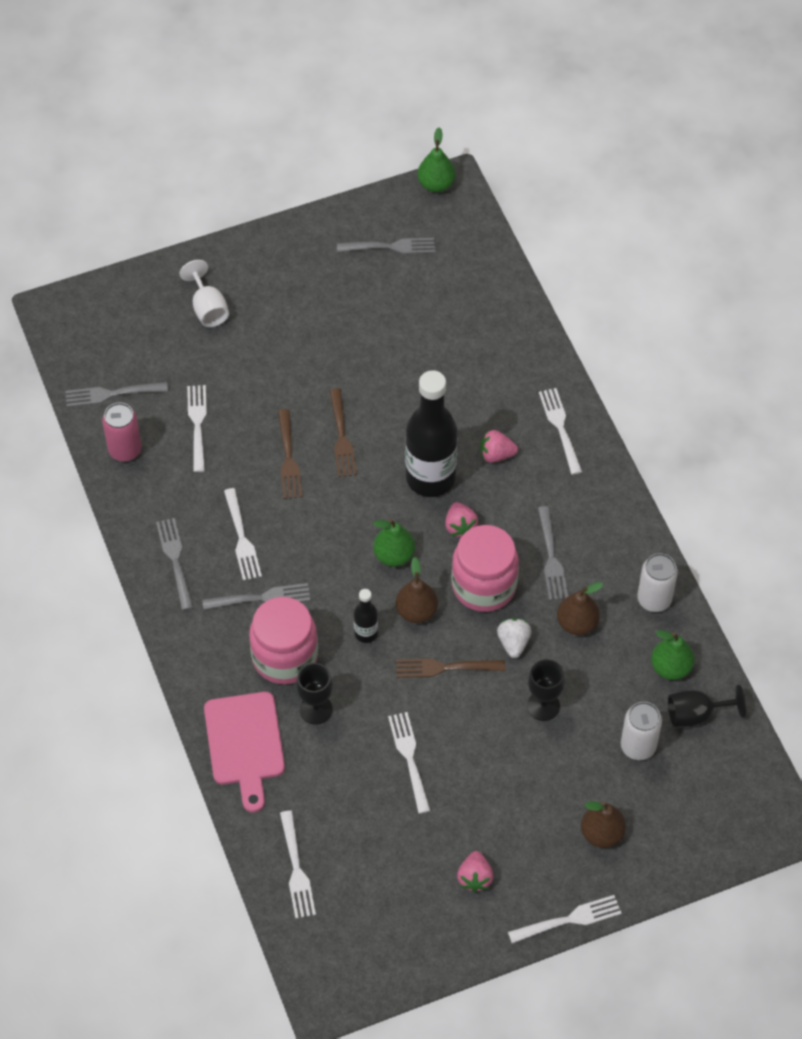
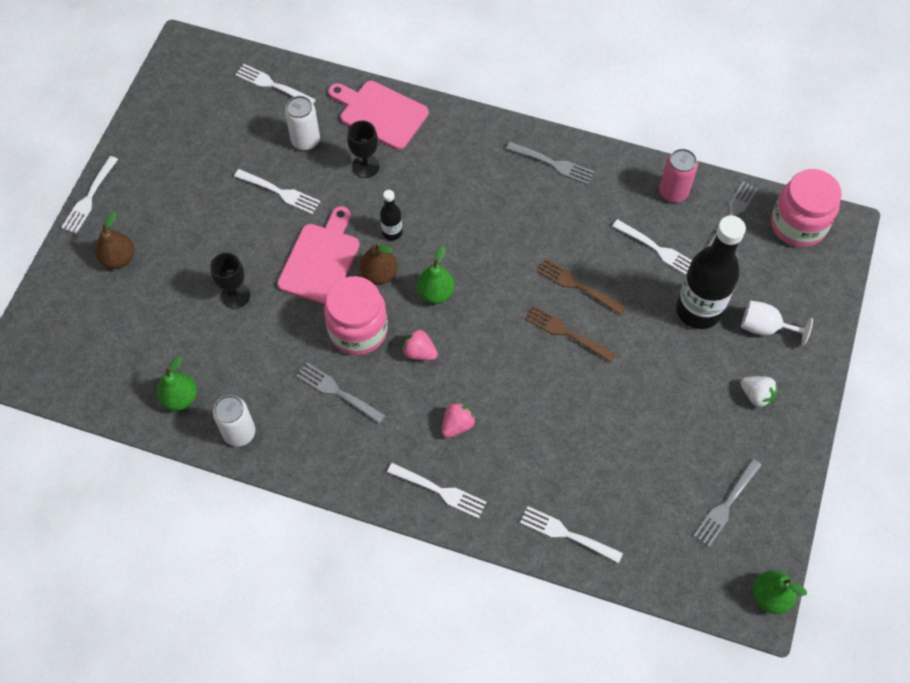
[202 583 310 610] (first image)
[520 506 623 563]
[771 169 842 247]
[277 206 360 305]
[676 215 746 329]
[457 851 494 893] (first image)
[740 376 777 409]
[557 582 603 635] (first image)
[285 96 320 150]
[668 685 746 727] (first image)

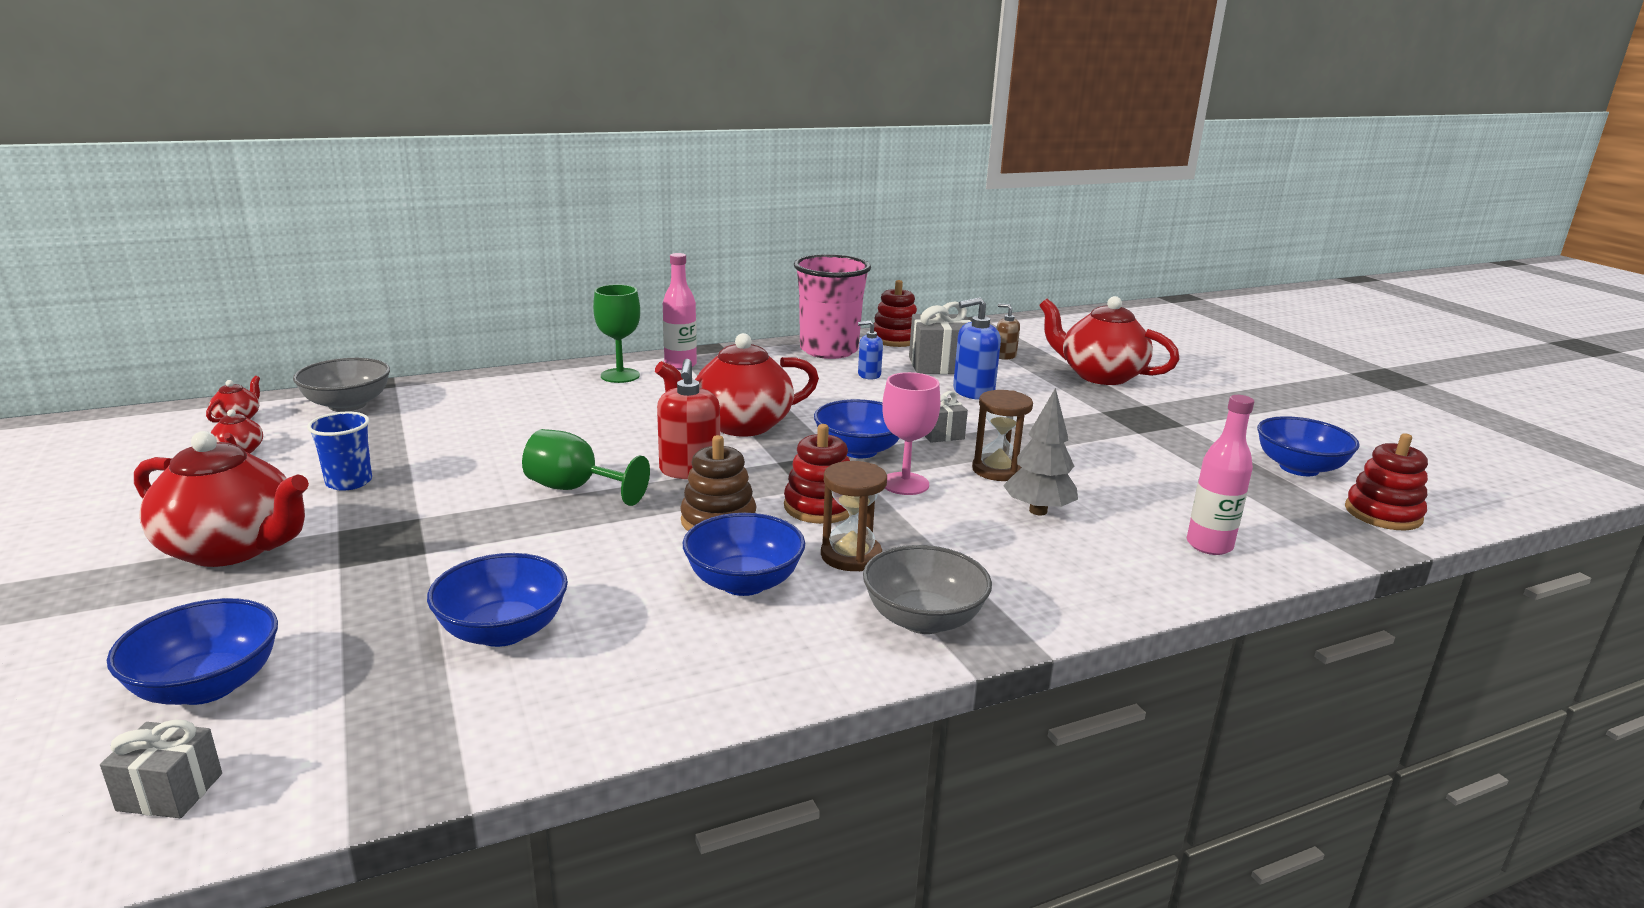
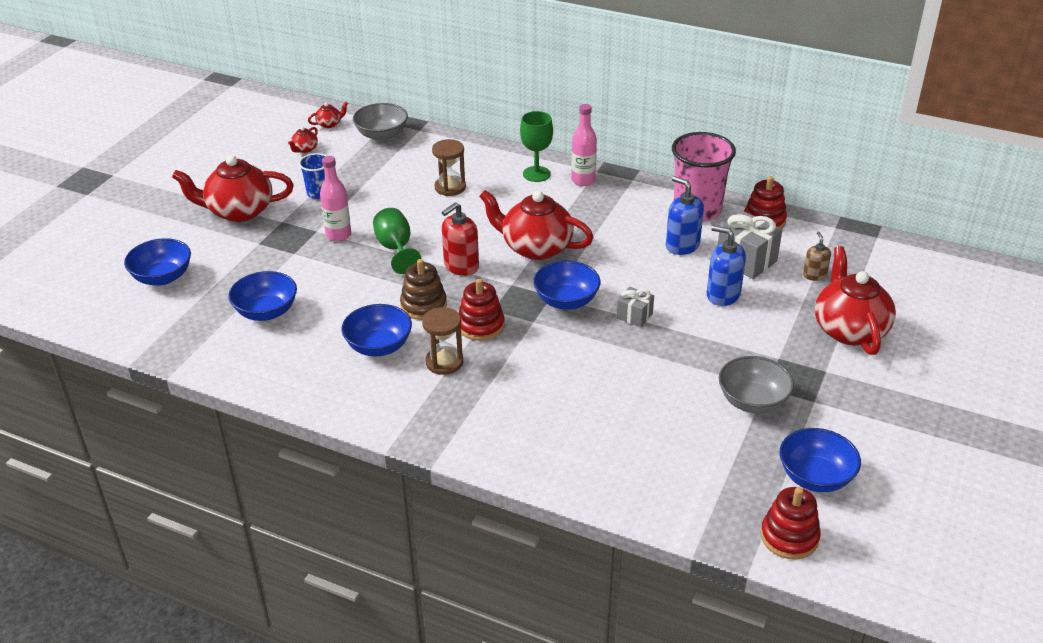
[100 719 222 818] (first image)
[172 155 294 222]
[666 176 704 255]
[719 356 794 413]
[882 372 940 495] (first image)
[432 139 466 196]
[1003 388 1078 515] (first image)
[320 156 351 241]

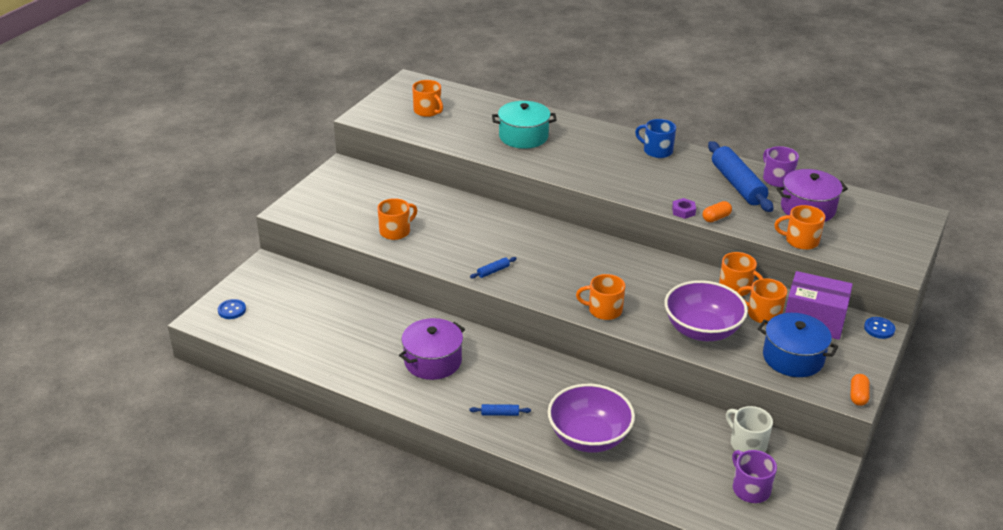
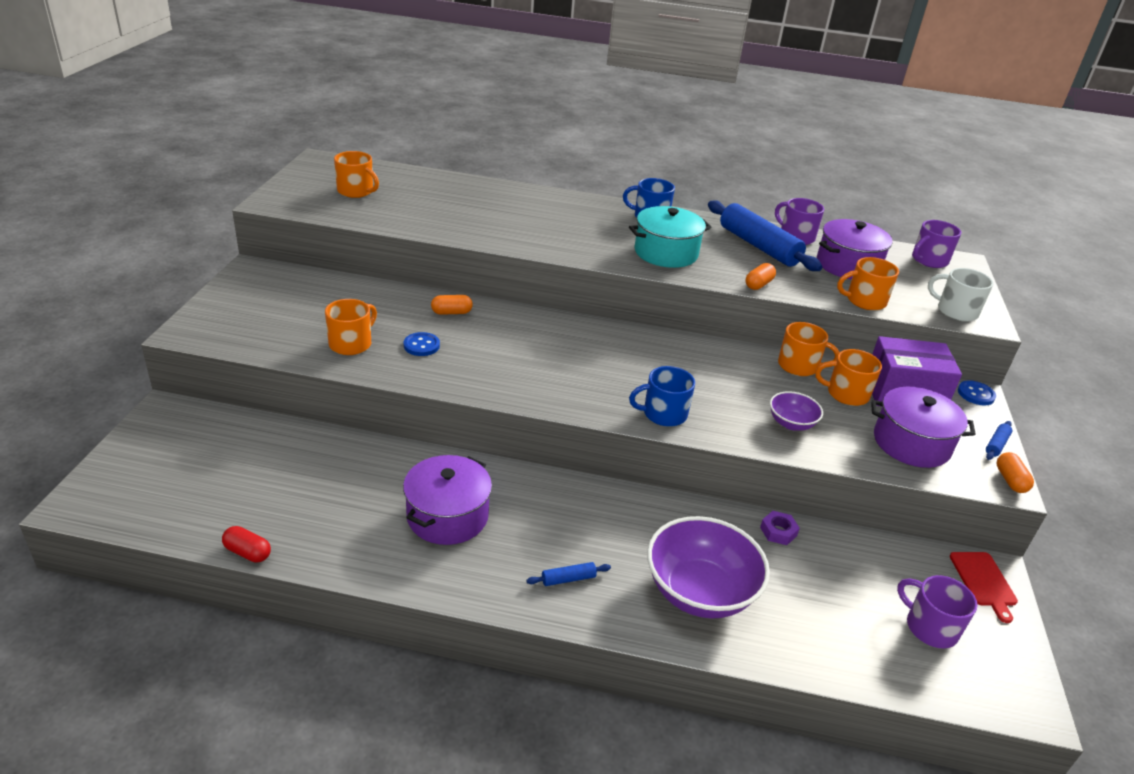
[404 332 440 356]
[986 421 1012 460]
[629 206 711 268]
[629 366 695 427]
[770 391 823 431]
[760 511 800 545]
[928 268 993 322]
[871 387 976 468]
[222 526 271 562]
[431 295 473 315]
[912 220 961 268]
[950 552 1018 623]

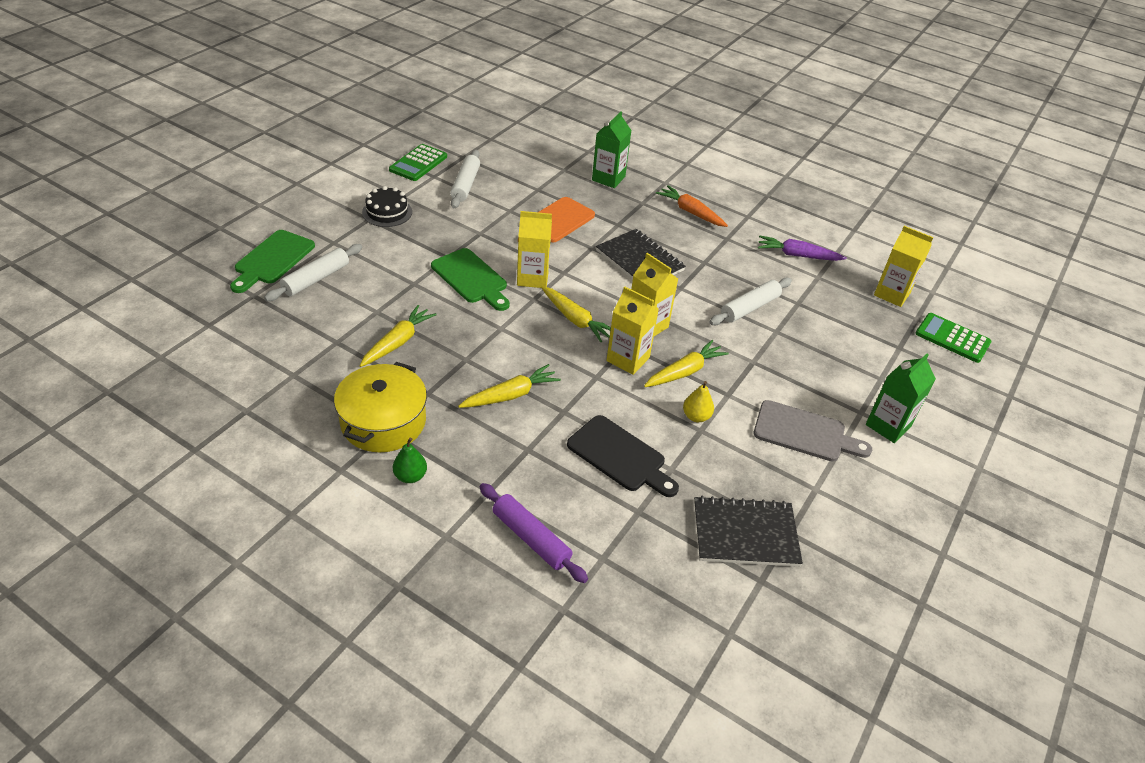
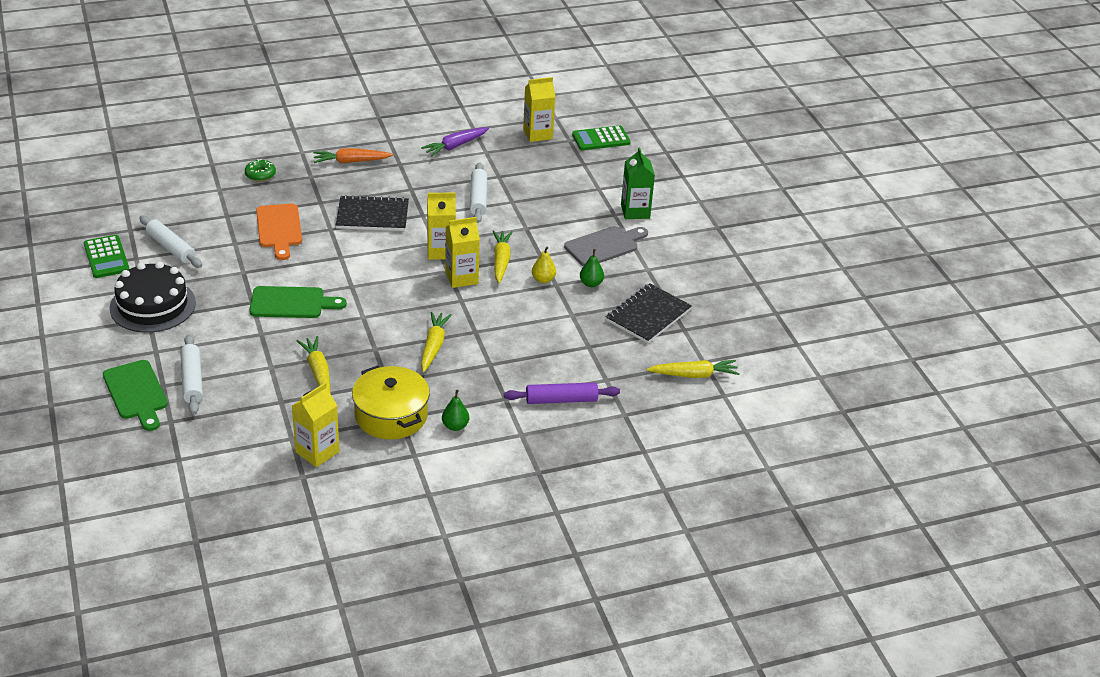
[110 261 196 333]
[292 383 339 467]
[647 360 740 378]
[567 415 679 497] (first image)
[245 159 276 182]
[580 249 604 287]

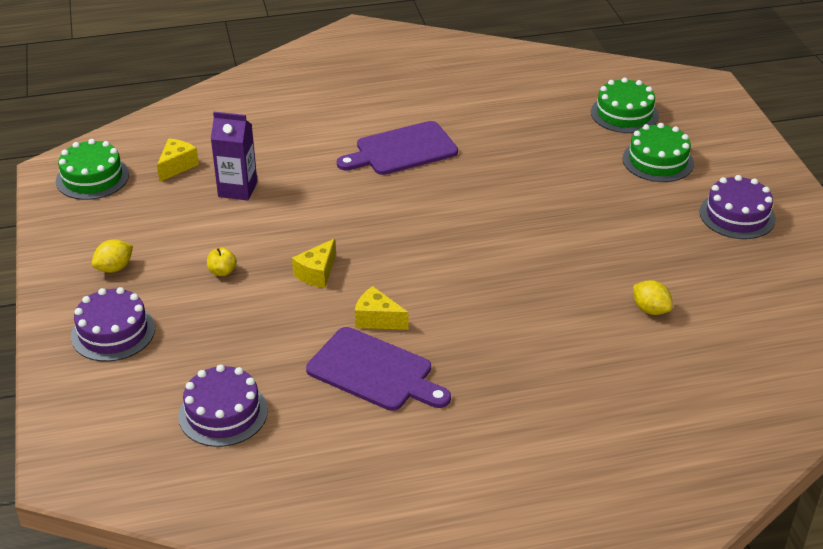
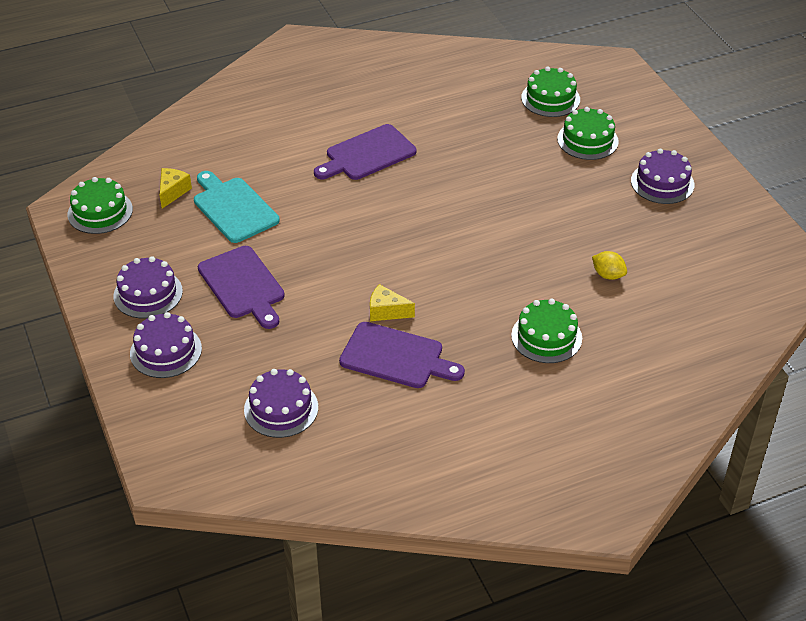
[114 256 183 319]
[198 246 285 329]
[194 171 280 243]
[292 239 336 288] (first image)
[511 299 582 363]

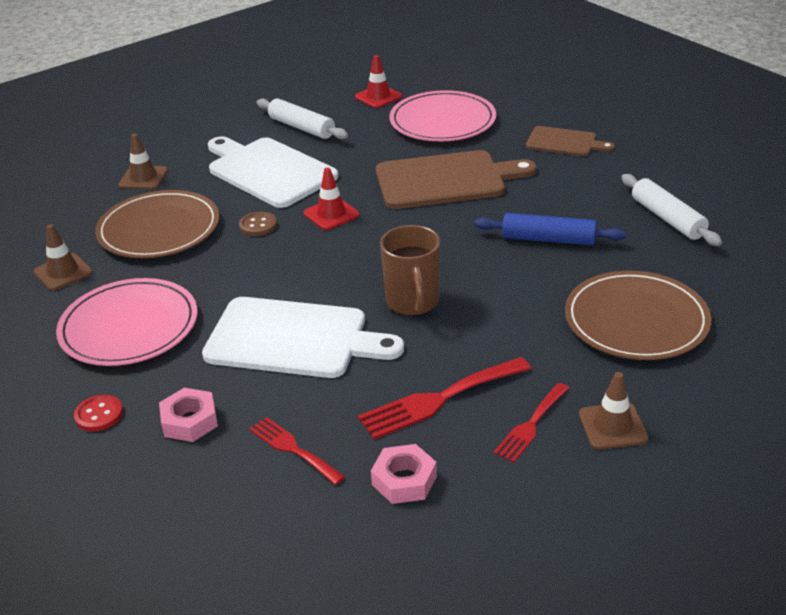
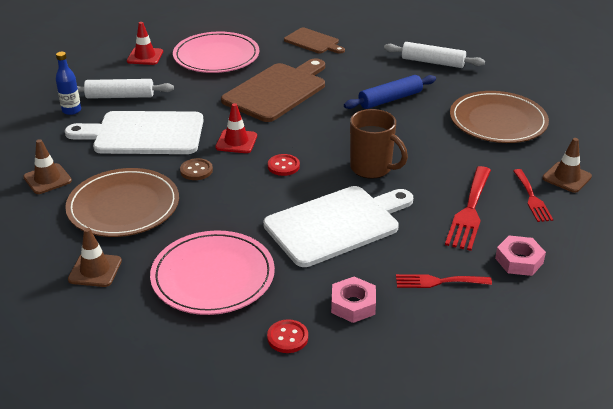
[284 28 345 54]
[56 52 81 115]
[268 154 300 176]

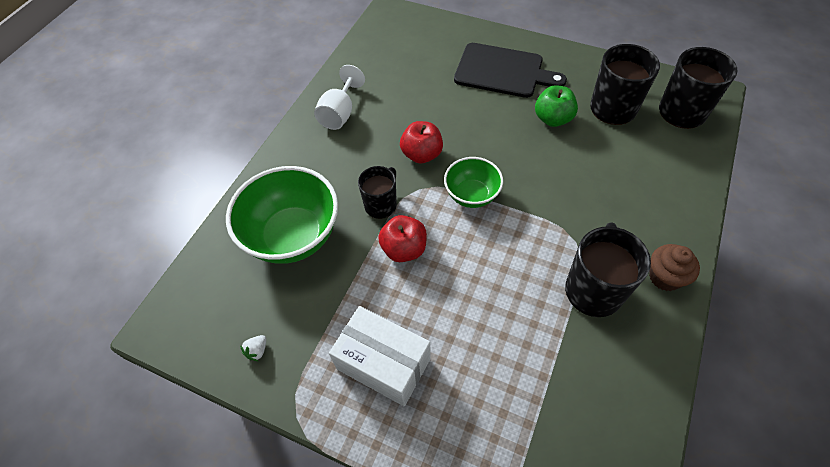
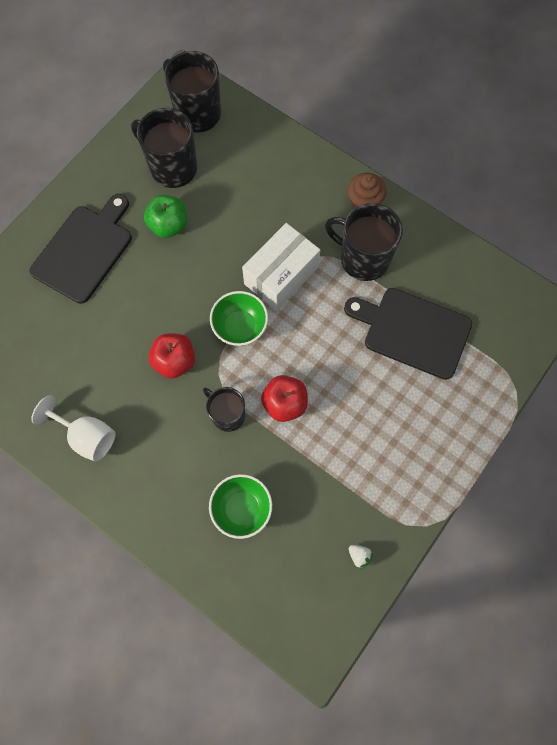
[209 474 272 539]
[242 223 320 311]
[344 288 472 380]

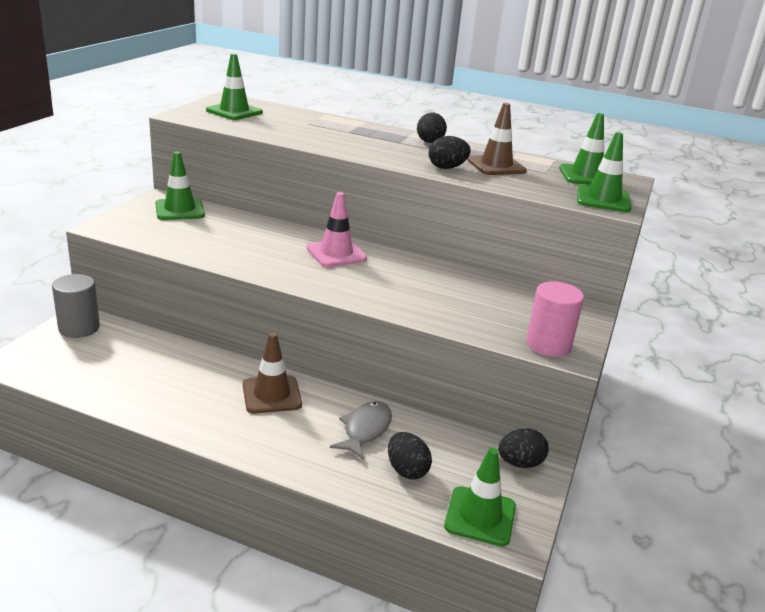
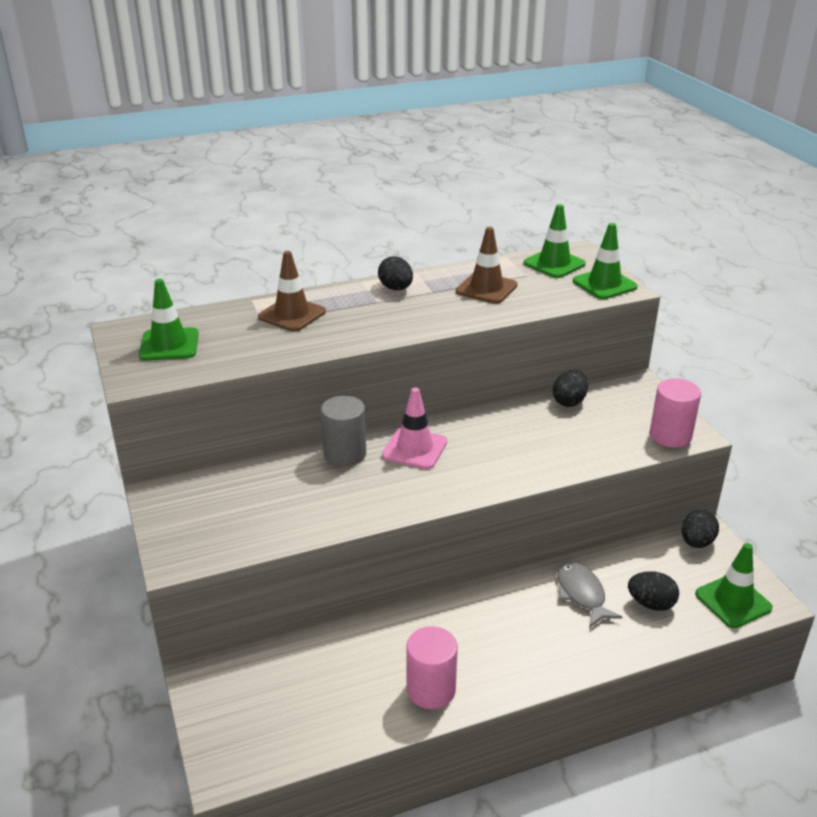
[321 396 366 467]
[155 152 205 220] (first image)
[258 251 326 331]
[553 370 588 407]
[407 626 458 709]

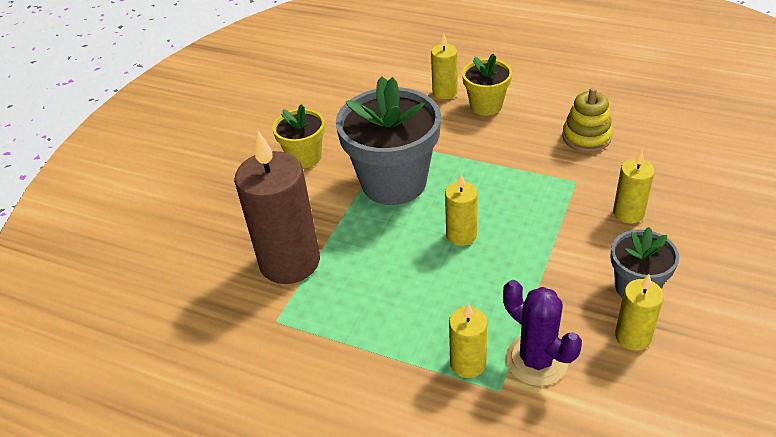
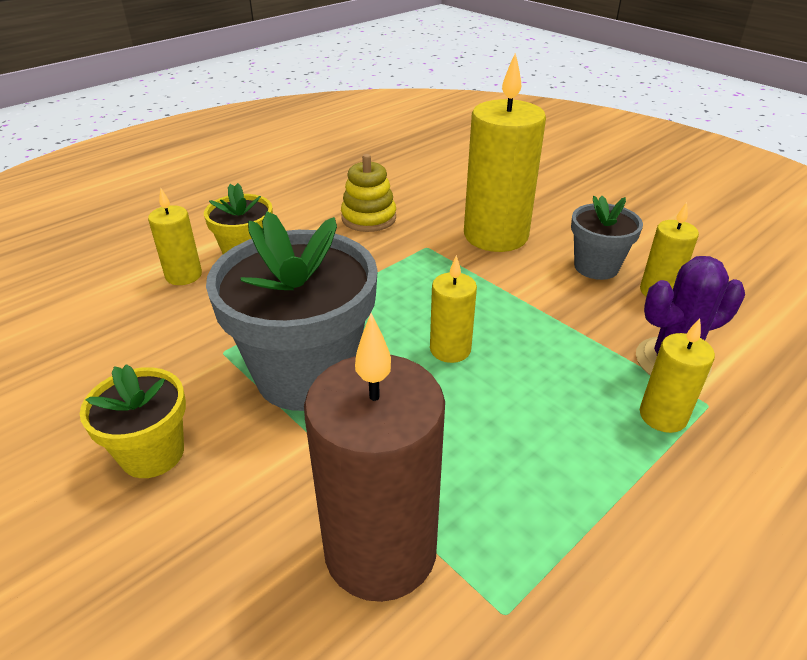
[464 52 546 252]

